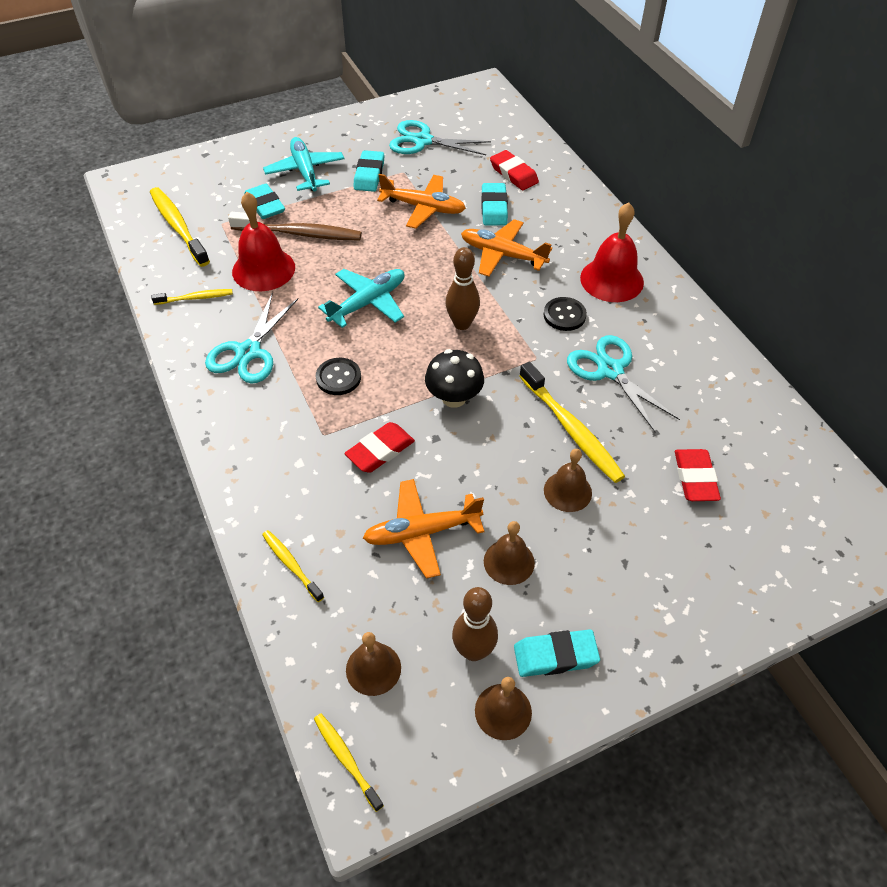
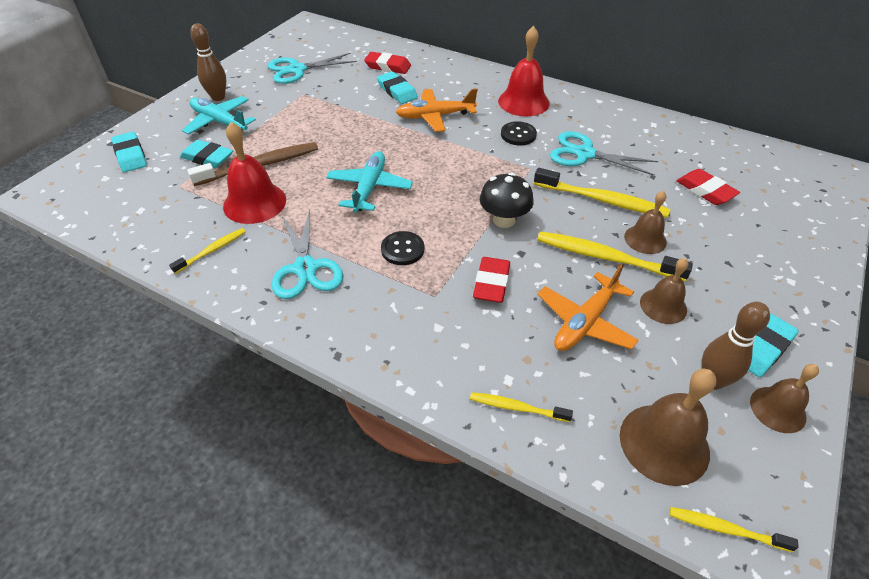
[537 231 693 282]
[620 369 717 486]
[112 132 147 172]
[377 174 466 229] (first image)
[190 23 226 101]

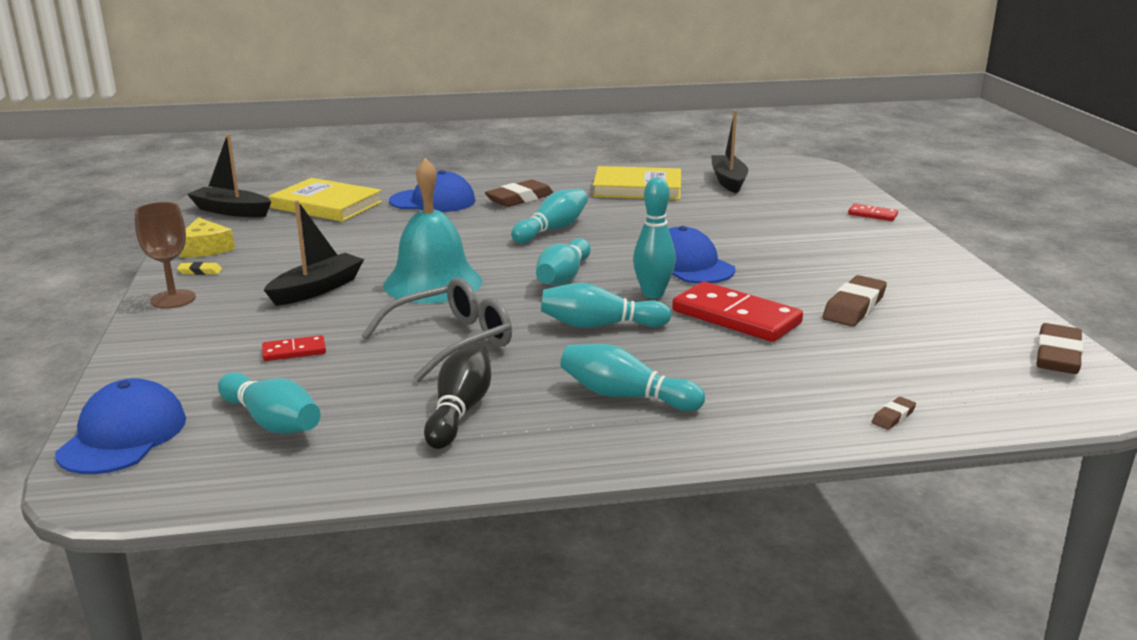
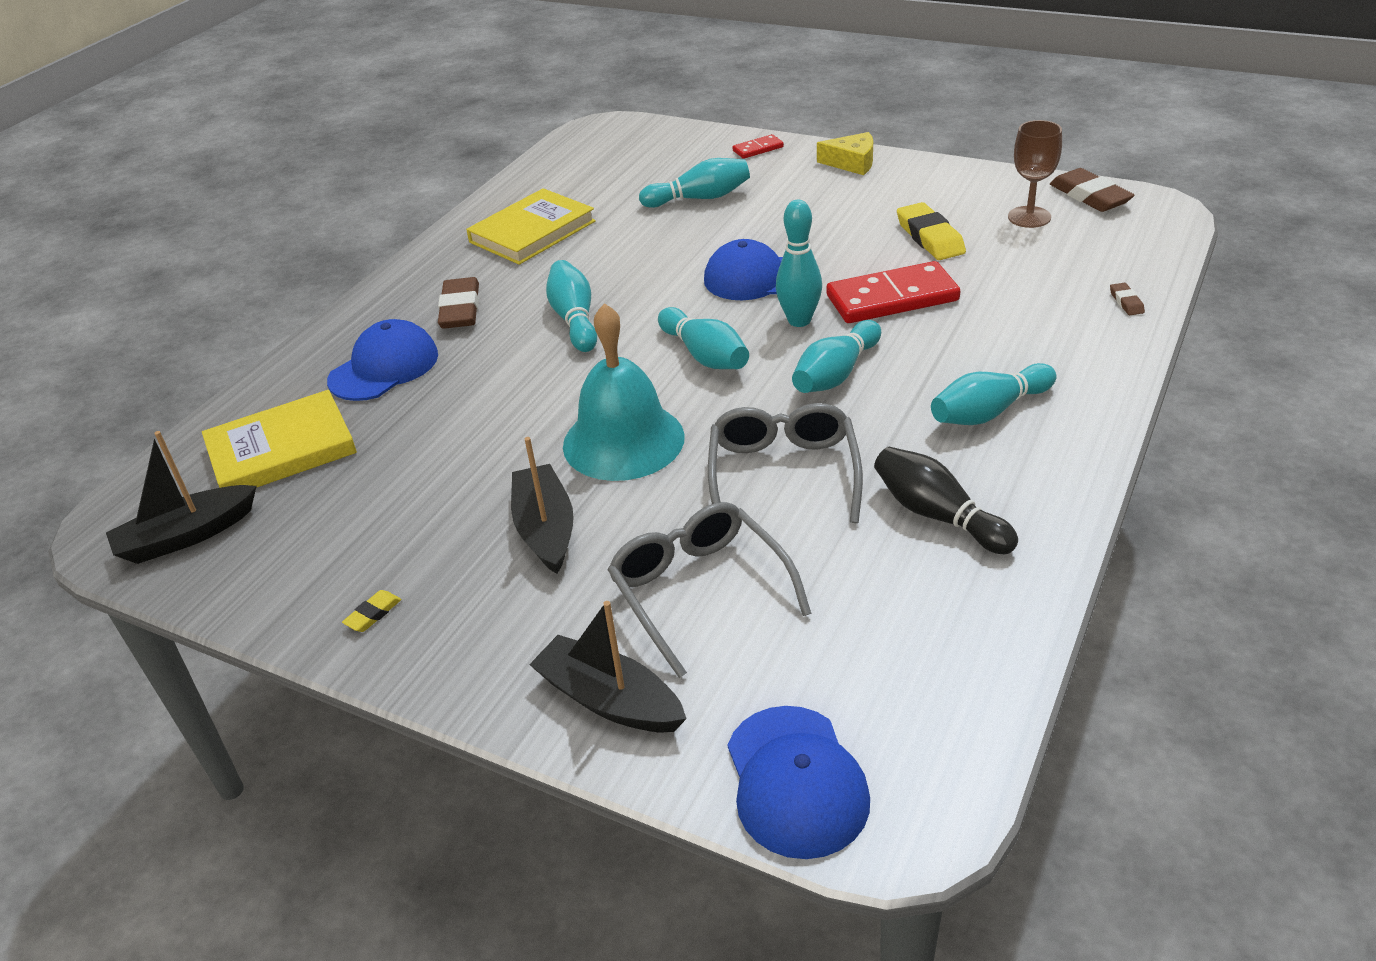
[728 706 870 859]
[1008 120 1062 228]
[817 132 873 175]
[639 158 750 208]
[608 502 812 678]
[529 601 687 732]
[897 202 966 260]

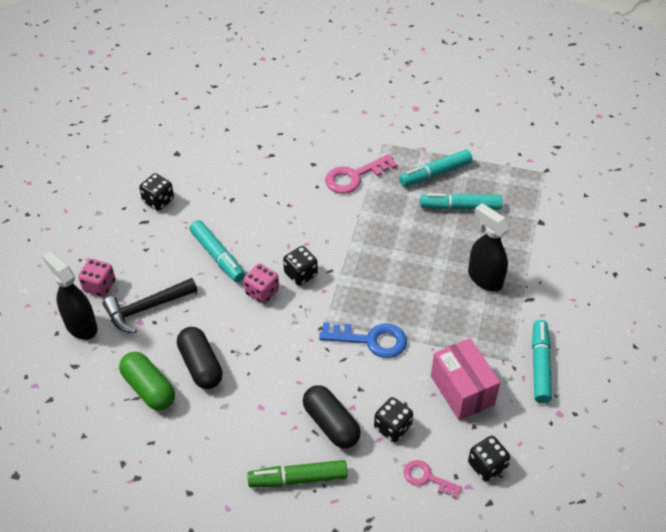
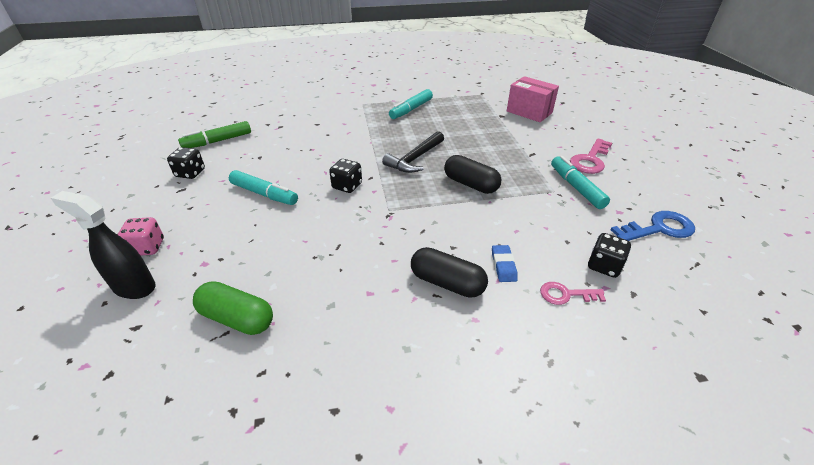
[382 131 444 173]
[444 155 501 194]
[244 264 279 304] (first image)
[178 121 251 148]
[611 211 695 241]
[570 138 612 174]
[492 245 518 282]
[420 193 502 210] (first image)
[507 76 559 122]
[468 203 510 292] (first image)

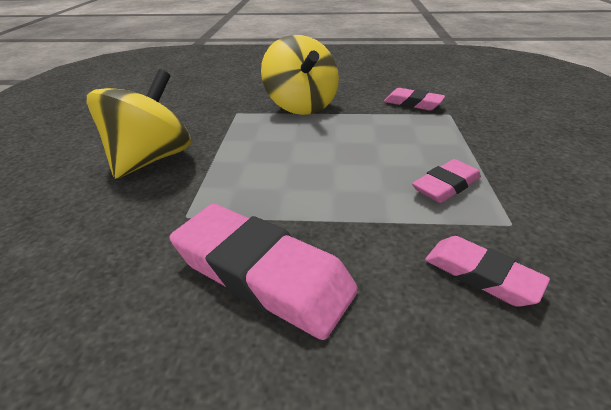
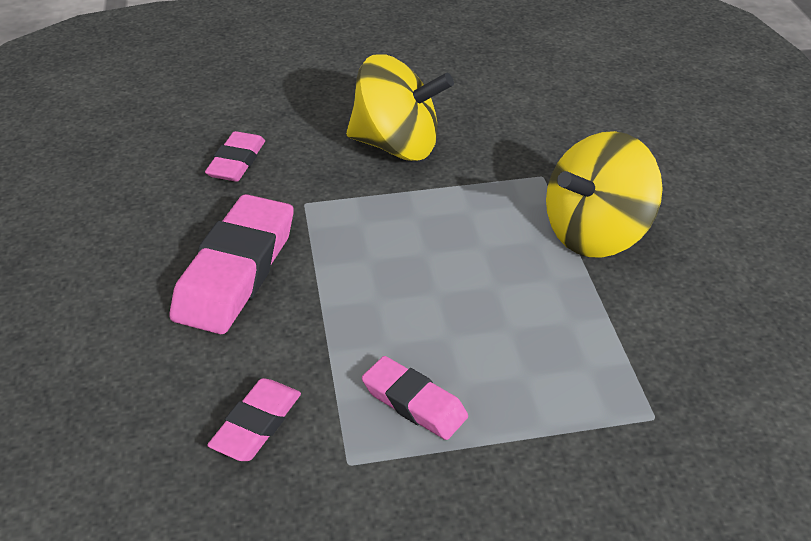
[205 131 265 182]

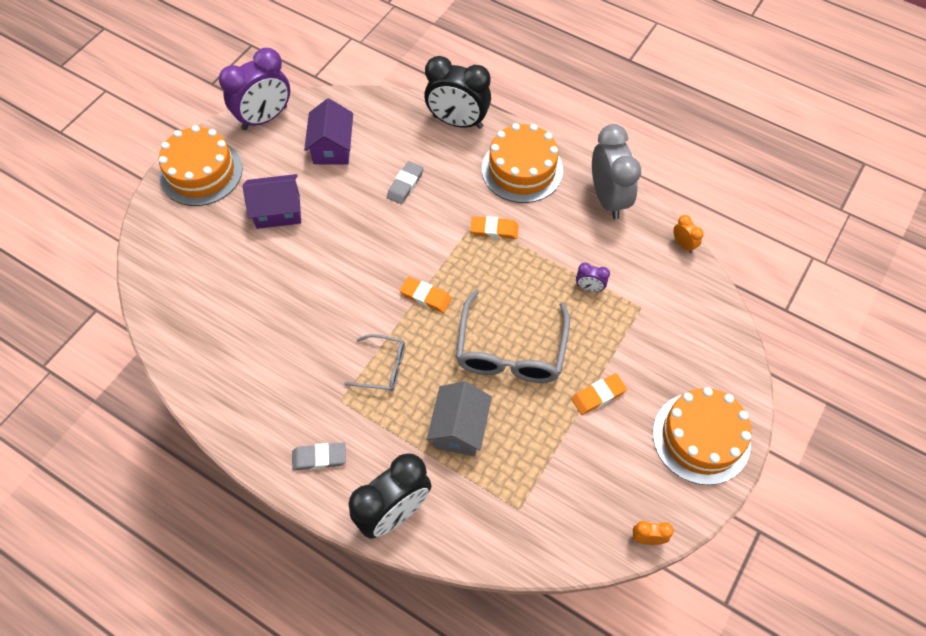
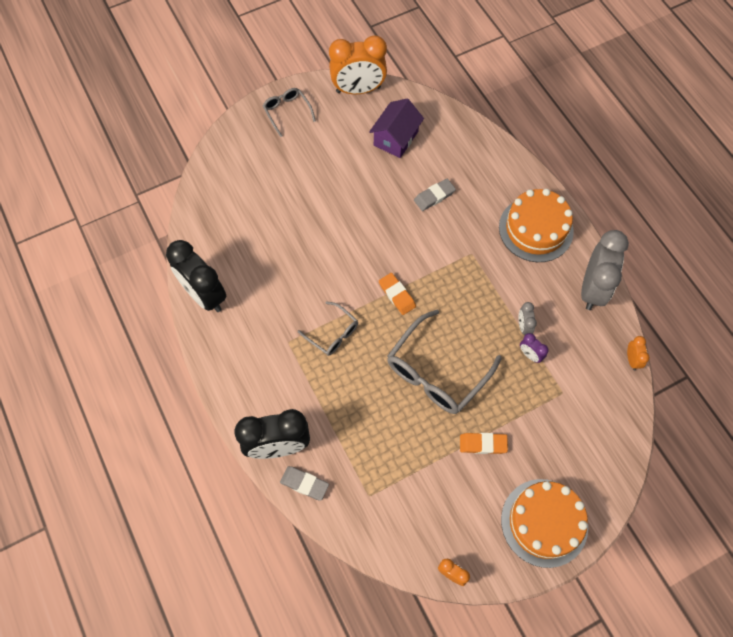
[263 88 316 137]
[329 35 387 94]
[242 174 301 229] (first image)
[280 466 329 501]
[166 240 226 312]
[427 381 492 456] (first image)
[470 216 519 239] (first image)
[519 302 537 336]

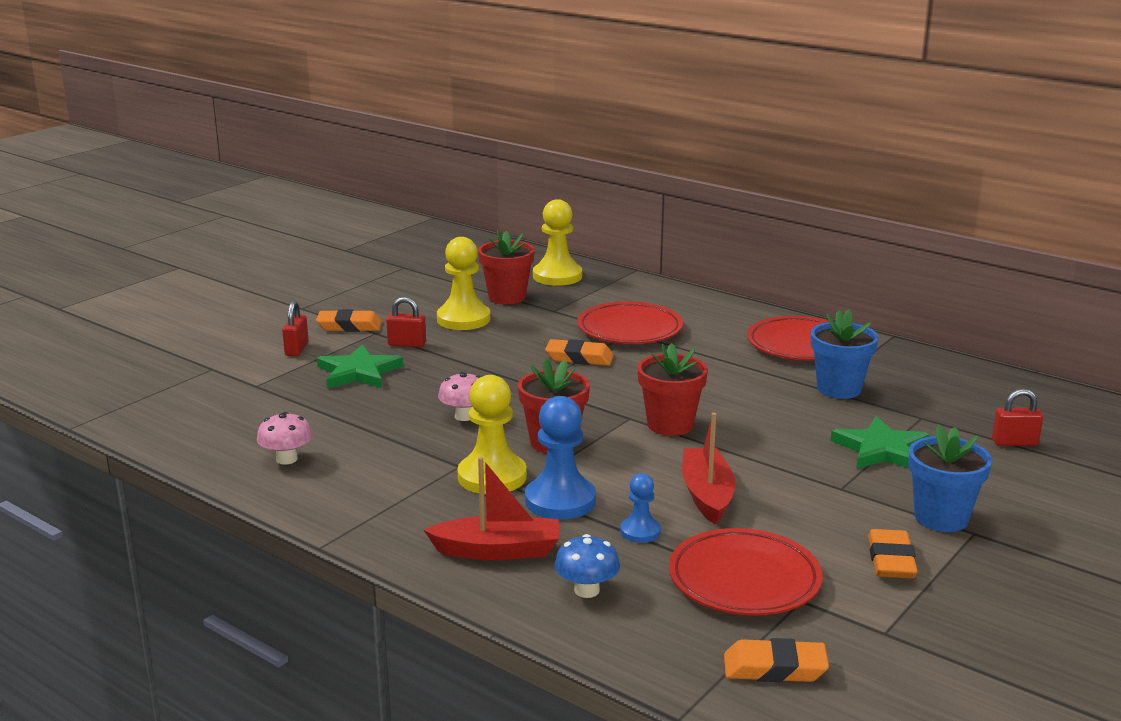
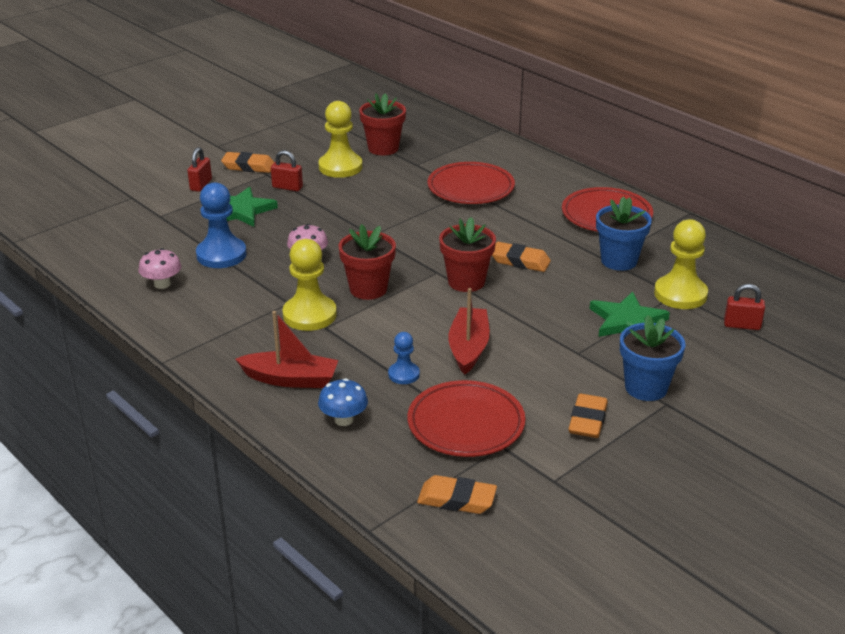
[196 182 247 268]
[654 219 708 309]
[492 242 551 272]

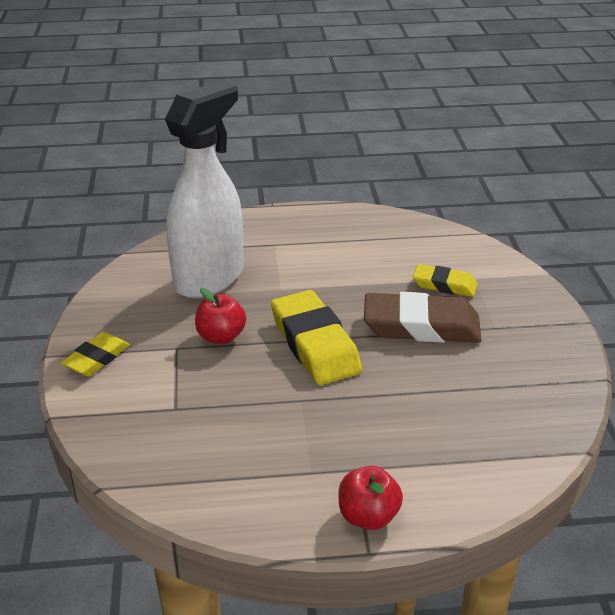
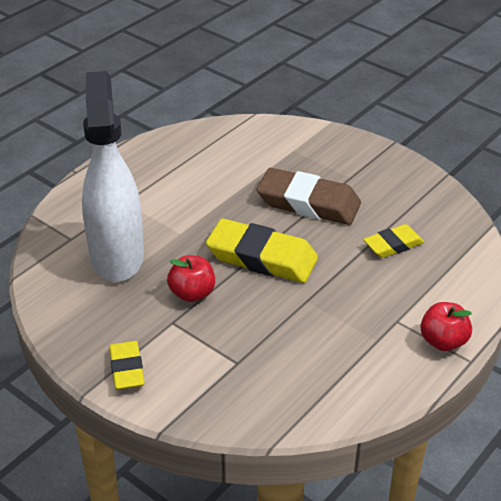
[257 168 361 225]
[363 224 424 258]

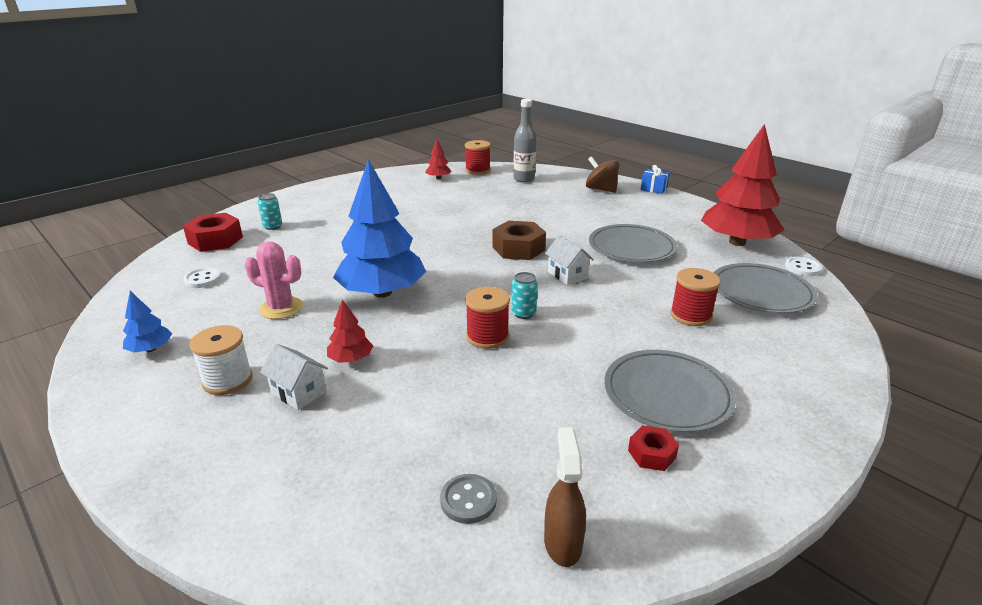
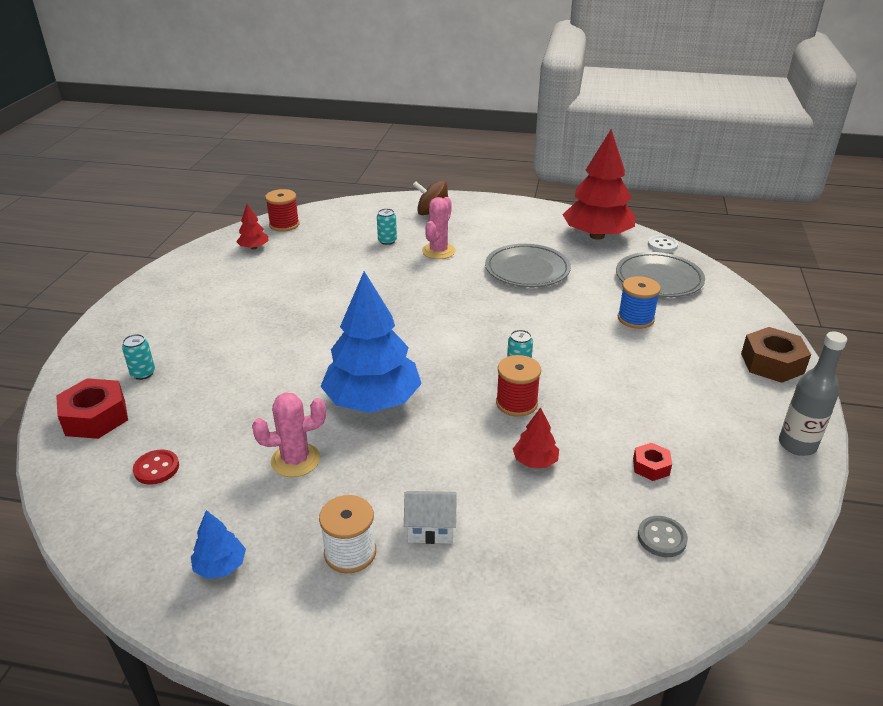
[133 449 179 485]
[513 407 559 468]
[741 327 811 383]
[779 331 847 456]
[544 427 586 567] (first image)
[545 235 594 285] (first image)
[604 350 736 433] (first image)
[633 443 672 481]
[641 165 670 194] (first image)
[618 276 661 329]
[377 209 397 245]
[422 197 456 259]

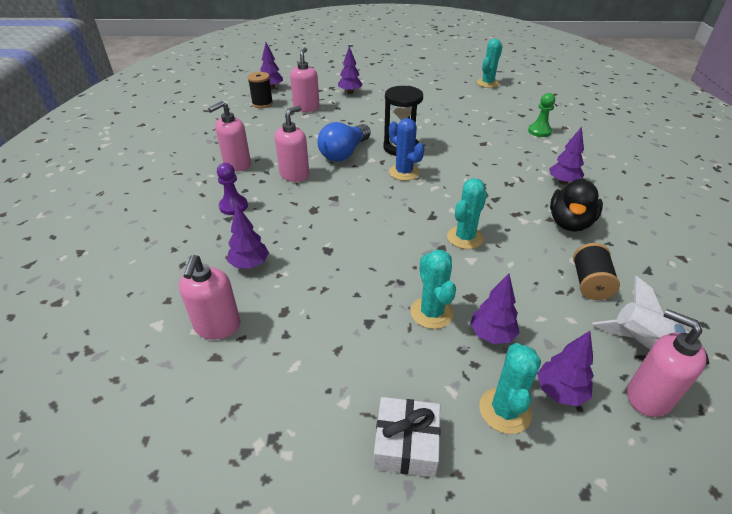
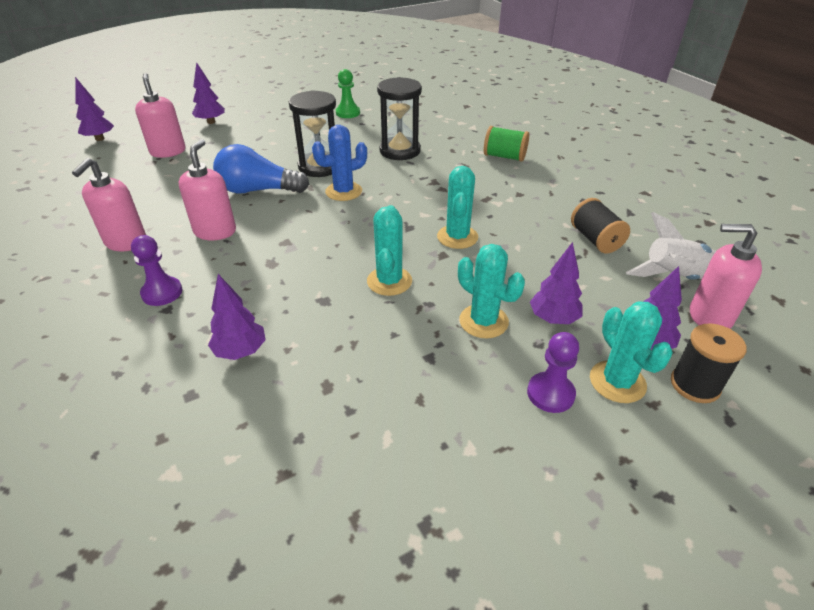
[179 255 241 339] (first image)
[671 323 747 403]
[213 144 309 193]
[373 397 440 478] (first image)
[312 125 367 201]
[367 205 412 296]
[336 69 360 118]
[484 126 529 162]
[550 178 603 232] (first image)
[377 77 422 160]
[527 332 579 413]

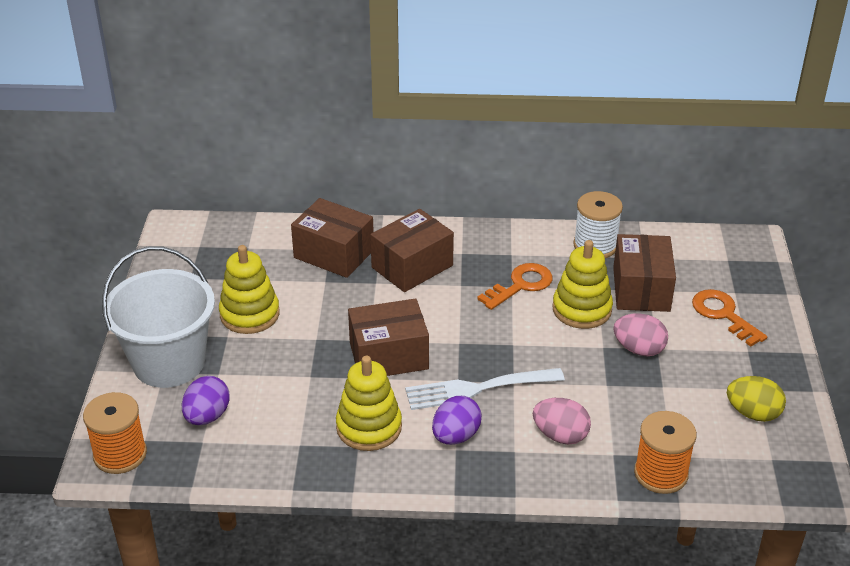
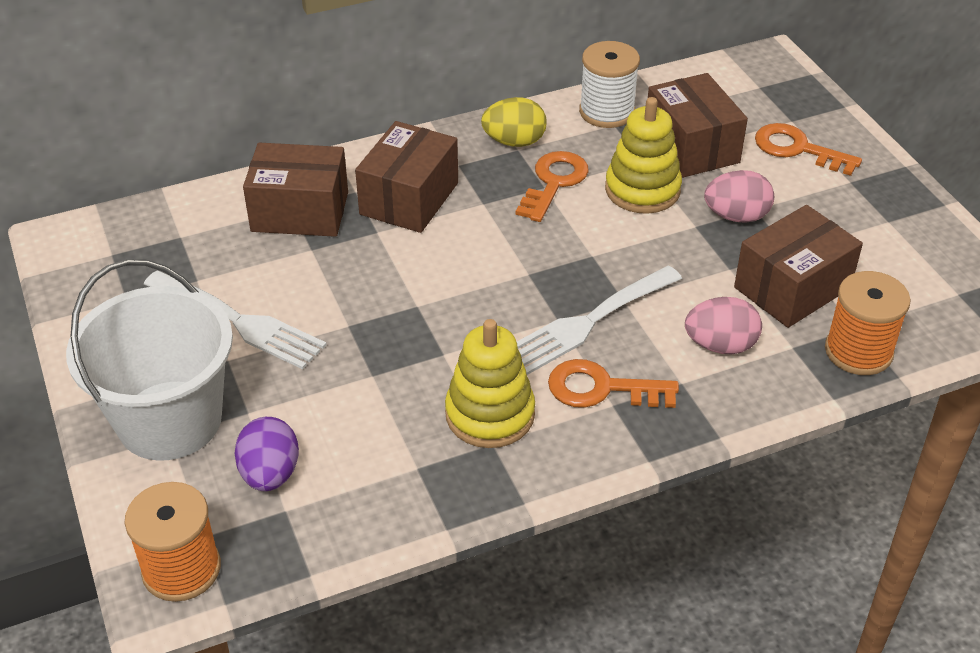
[144 271 327 369]
[734 205 863 328]
[548 359 679 408]
[481 97 547 147]

